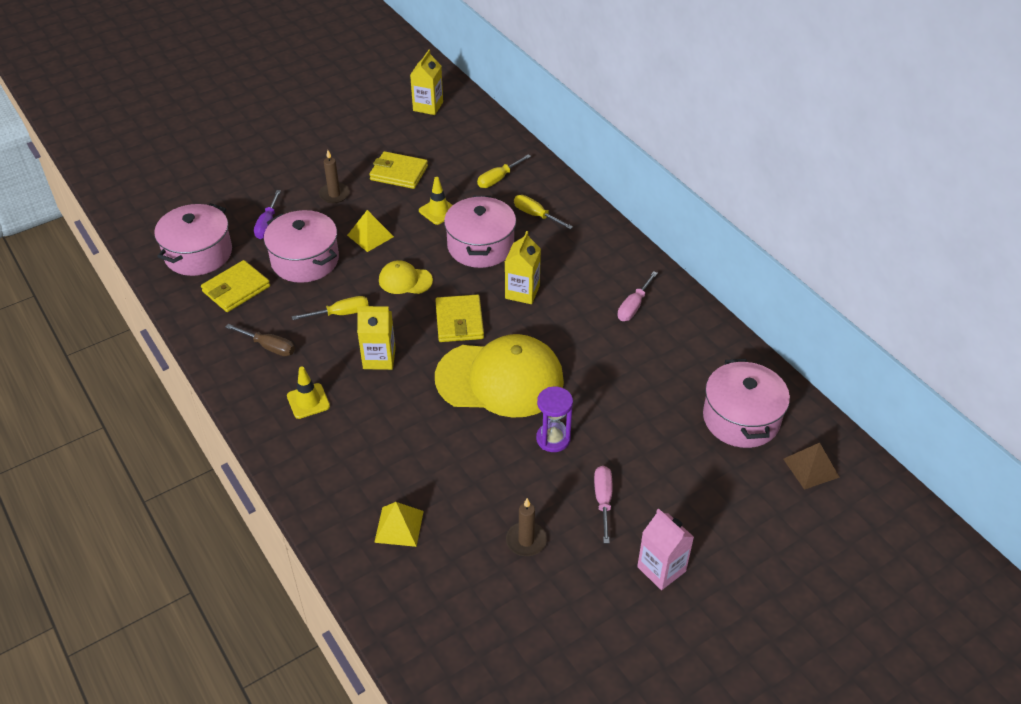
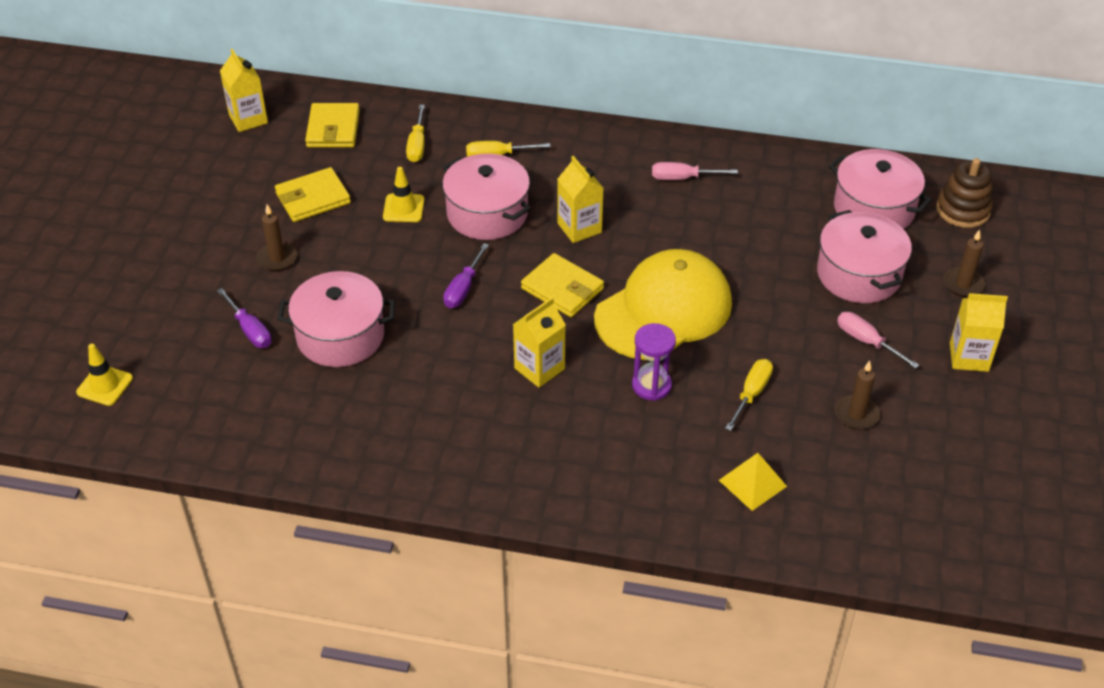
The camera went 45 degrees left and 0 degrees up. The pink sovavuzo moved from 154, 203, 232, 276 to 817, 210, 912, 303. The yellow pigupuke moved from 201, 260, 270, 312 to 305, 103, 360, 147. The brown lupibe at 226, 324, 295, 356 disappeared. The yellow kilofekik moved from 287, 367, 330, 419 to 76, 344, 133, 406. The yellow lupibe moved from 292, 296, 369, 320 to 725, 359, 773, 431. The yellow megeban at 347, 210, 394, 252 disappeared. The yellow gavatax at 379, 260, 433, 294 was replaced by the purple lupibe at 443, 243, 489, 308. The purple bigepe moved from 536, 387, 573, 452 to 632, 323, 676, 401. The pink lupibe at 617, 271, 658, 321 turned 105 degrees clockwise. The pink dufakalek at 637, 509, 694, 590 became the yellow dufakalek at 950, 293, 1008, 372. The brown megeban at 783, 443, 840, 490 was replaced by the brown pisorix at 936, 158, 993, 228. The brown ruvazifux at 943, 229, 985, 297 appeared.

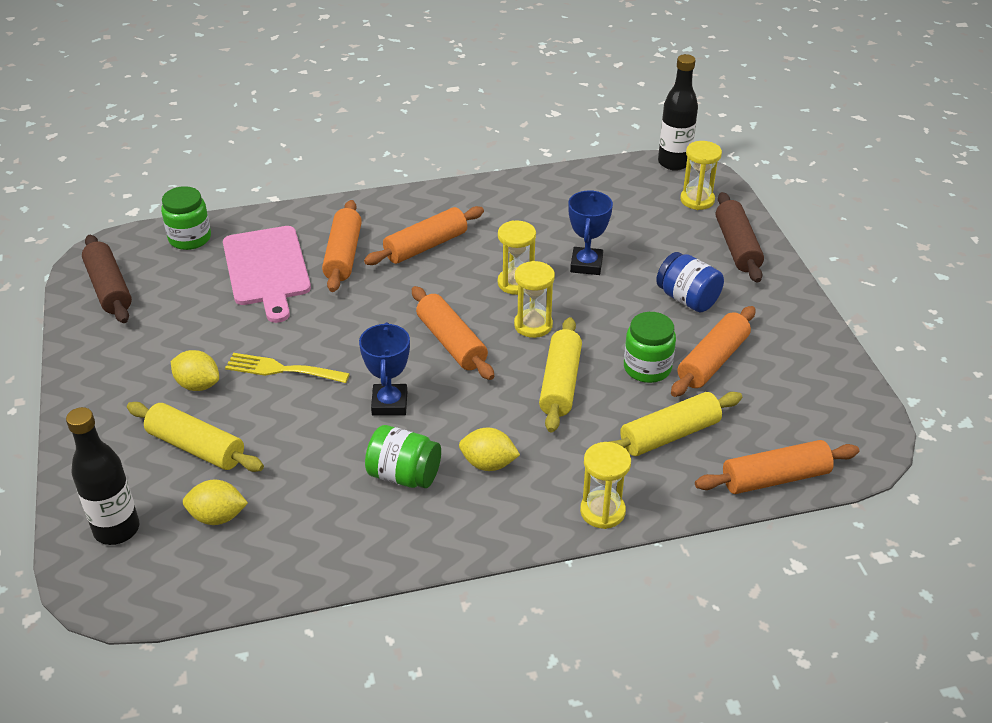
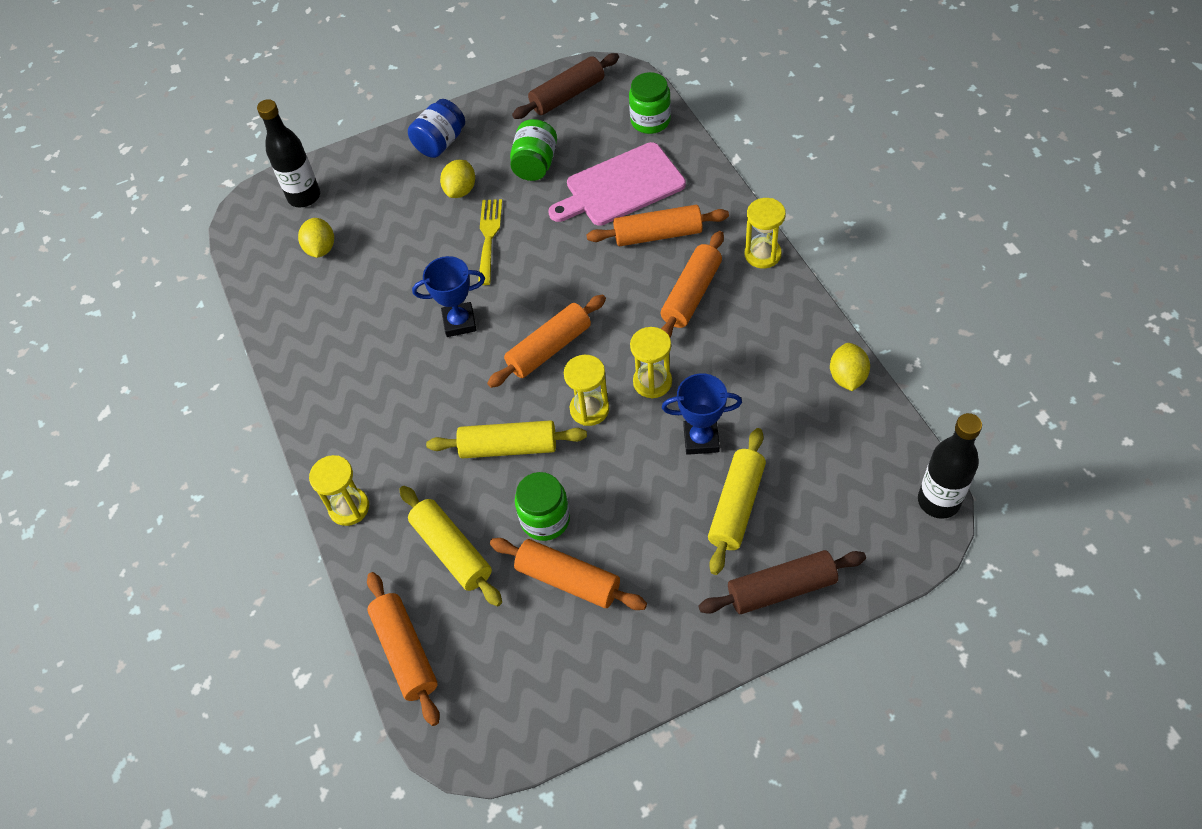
The camera went 85 degrees right and 15 degrees up. The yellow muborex moved from 127, 402, 264, 472 to 708, 428, 766, 575. The orange muborex at 364, 206, 484, 265 turned 75 degrees clockwise. The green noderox moved from 365, 425, 441, 488 to 510, 119, 557, 181. The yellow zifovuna moved from 459, 428, 520, 471 to 830, 343, 870, 391. The blue noderox moved from 656, 252, 724, 312 to 408, 99, 465, 158. The yellow bigepe moved from 680, 141, 722, 210 to 745, 198, 786, 268.

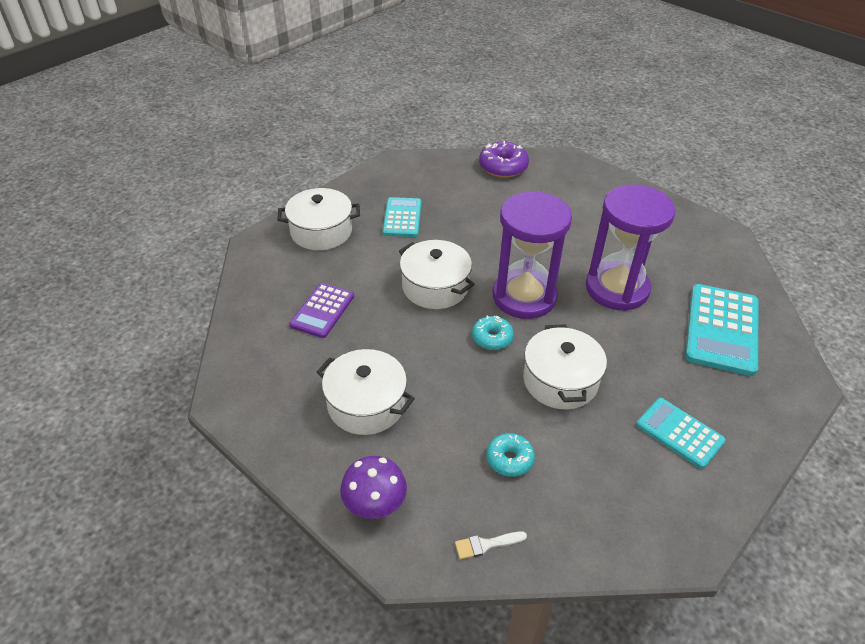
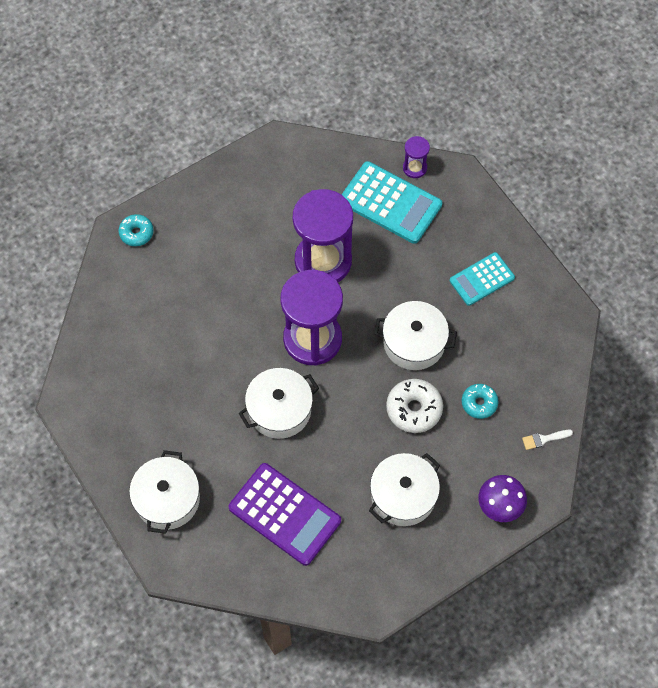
The camera went 75 degrees left and 20 degrees up. The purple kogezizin at 290, 283, 354, 338 changed to 1.61 times the size. The turquoise kogezizin at 383, 197, 421, 237 disappeared. The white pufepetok at 455, 531, 527, 560 turned 75 degrees clockwise. The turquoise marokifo moved from 472, 316, 514, 350 to 118, 214, 154, 246. The purple marokifo at 479, 141, 529, 178 disappeared. The white marokifo at 386, 379, 443, 433 appeared. The purple bigepe at 403, 136, 430, 178 appeared.

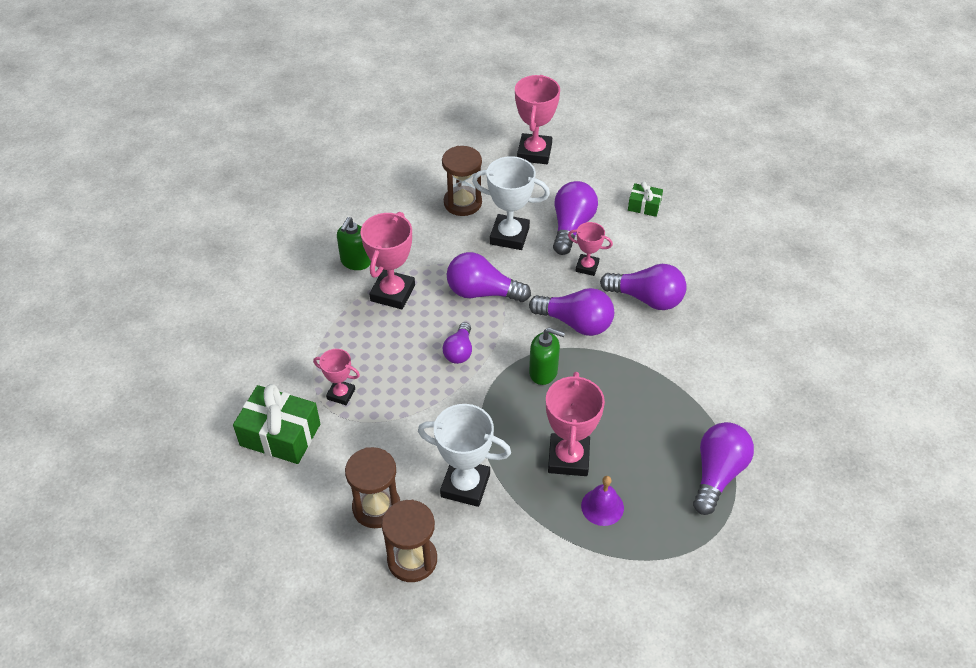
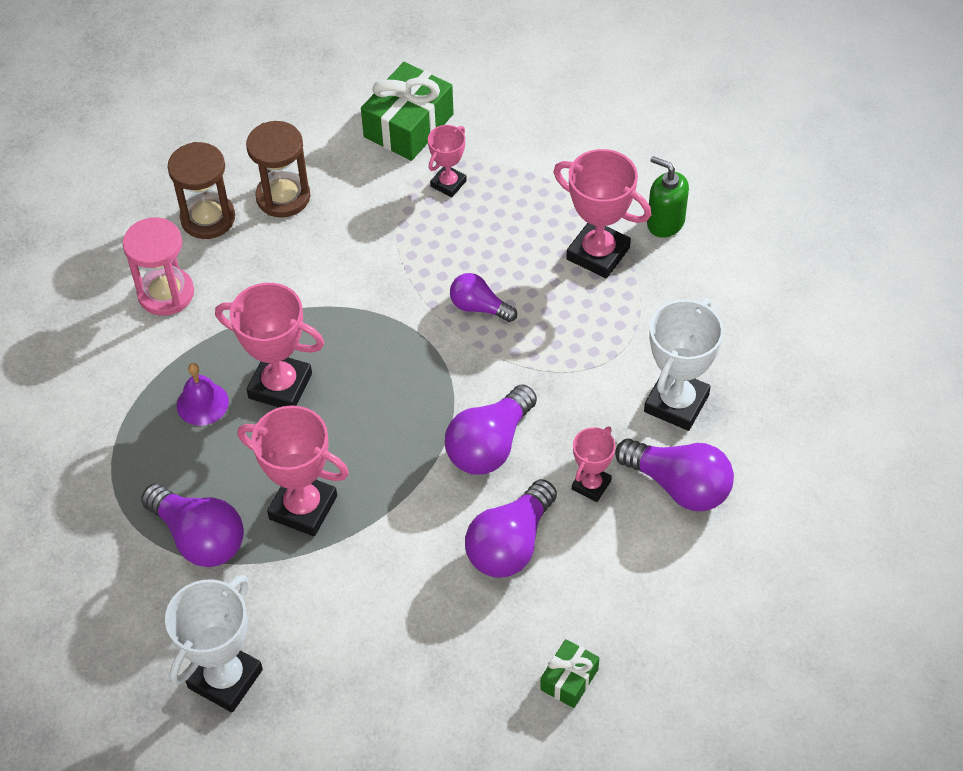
The camera went 105 degrees right and 5 degrees up. The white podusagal moved from 418, 404, 511, 507 to 165, 575, 263, 712. The brown bigepe at 442, 146, 482, 216 disappeared. The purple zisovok at 447, 252, 531, 302 disappeared. The pink podusagal moved from 515, 75, 560, 164 to 238, 405, 349, 536. The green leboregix at 529, 328, 565, 385 disappeared. The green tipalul moved from 628, 181, 663, 217 to 540, 639, 599, 708. The pink bigepe at 123, 218, 194, 316 appeared.

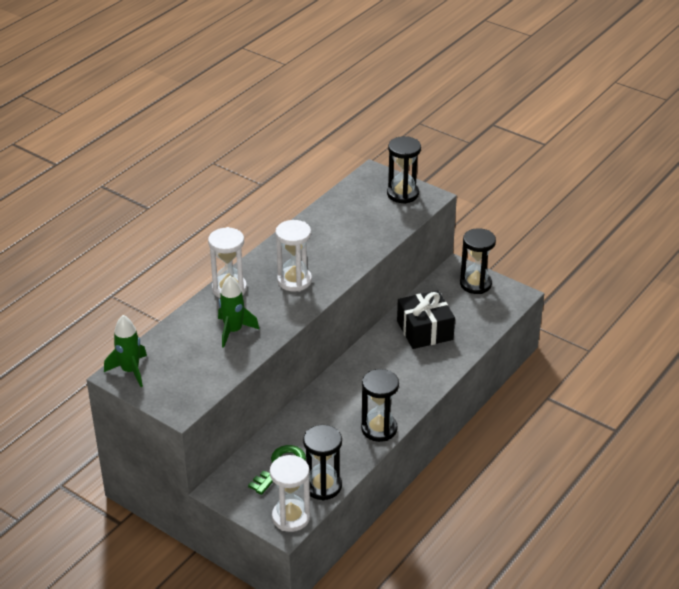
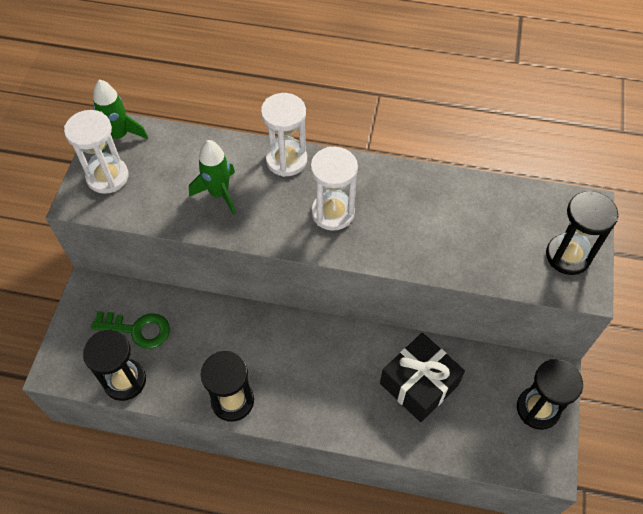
The camera went 65 degrees right and 20 degrees up. The white bigepe moved from 270, 455, 310, 532 to 64, 110, 129, 194.

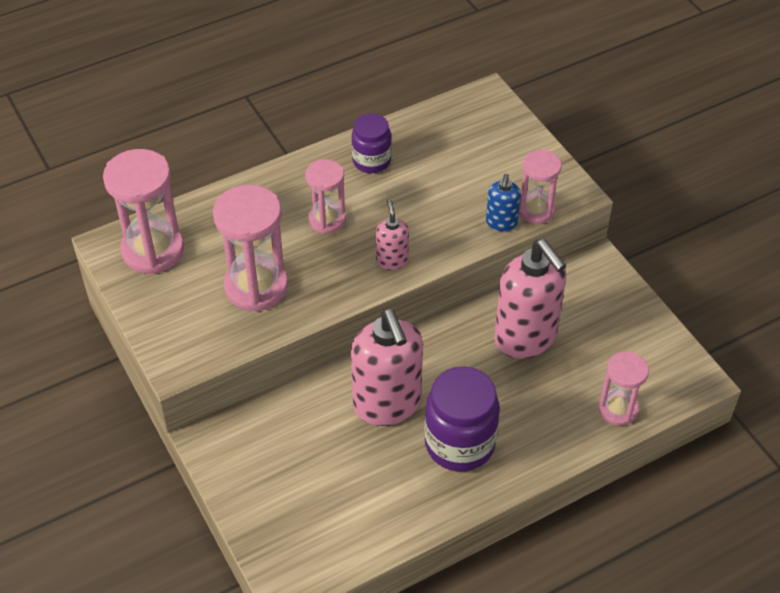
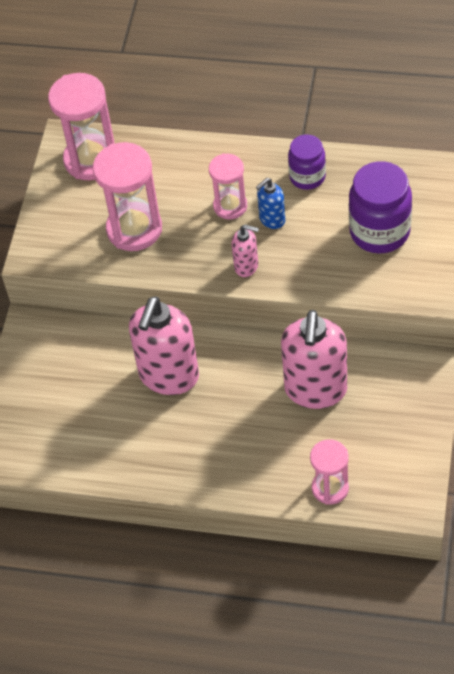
The camera went 45 degrees right and 5 degrees up. The pink leboregix at 376, 199, 409, 270 turned 75 degrees clockwise. The purple noderox moved from 425, 366, 500, 472 to 349, 161, 412, 254. The blue leboregix moved from 486, 174, 521, 231 to 256, 178, 285, 229. The pink bigepe at 519, 149, 562, 224 disappeared.

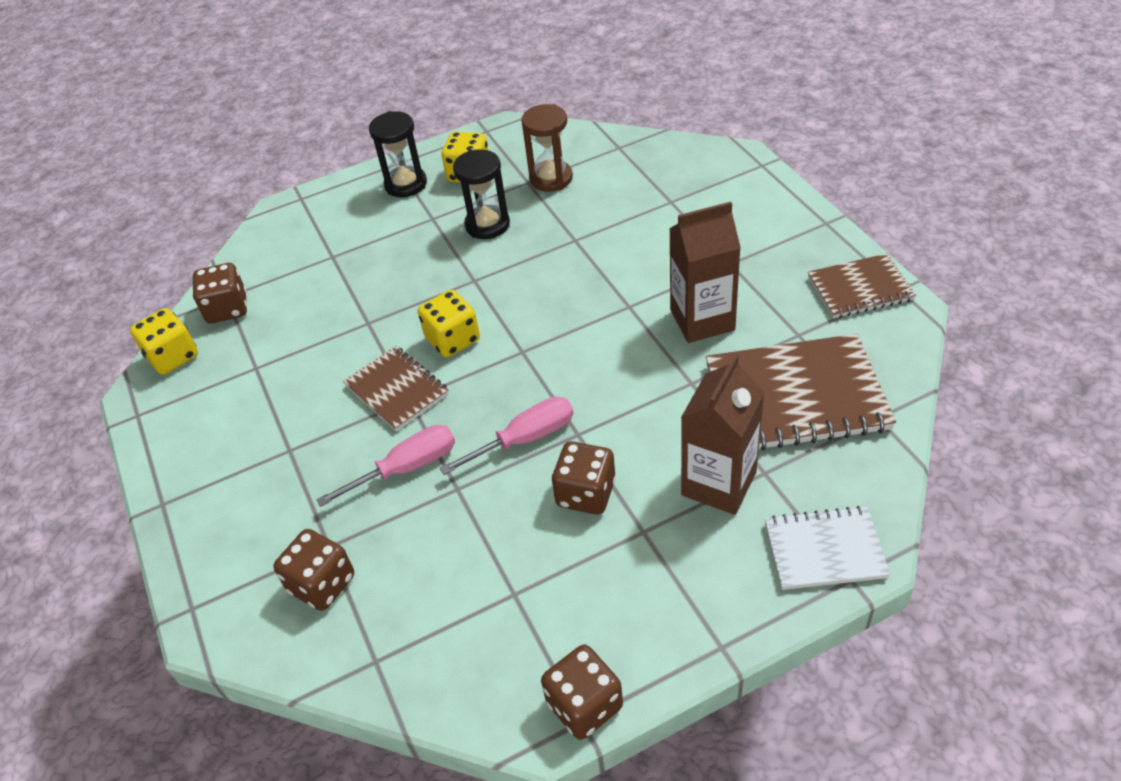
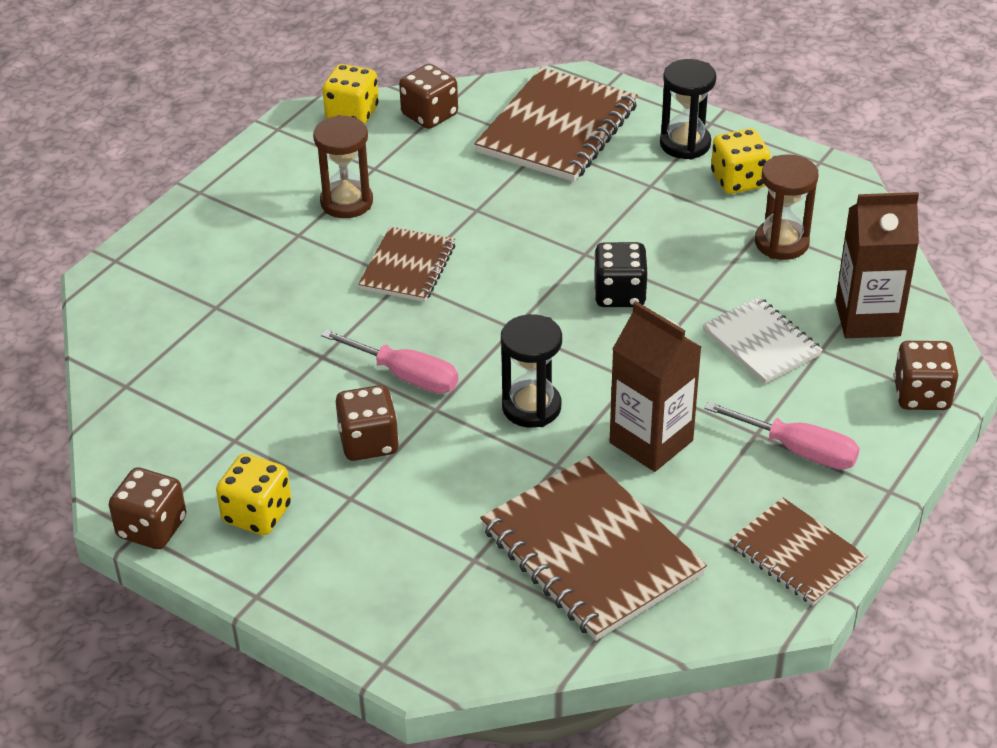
The camera went 55 degrees right and 5 degrees down. The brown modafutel moved from 273, 529, 354, 611 to 894, 341, 958, 410. The pink lupibe moved from 316, 425, 455, 507 to 704, 401, 860, 470. The yellow modafutel moved from 418, 290, 480, 357 to 216, 453, 291, 535. The black bigepe moved from 453, 149, 510, 239 to 501, 314, 562, 428. The brown dufakalek moved from 681, 354, 765, 515 to 835, 192, 919, 338. The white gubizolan moved from 765, 506, 890, 590 to 702, 296, 823, 384. The brown bigepe at 313, 115, 373, 218 appeared. The brown gubizolan at 475, 67, 638, 182 appeared. The black modafutel at 594, 242, 648, 307 appeared.

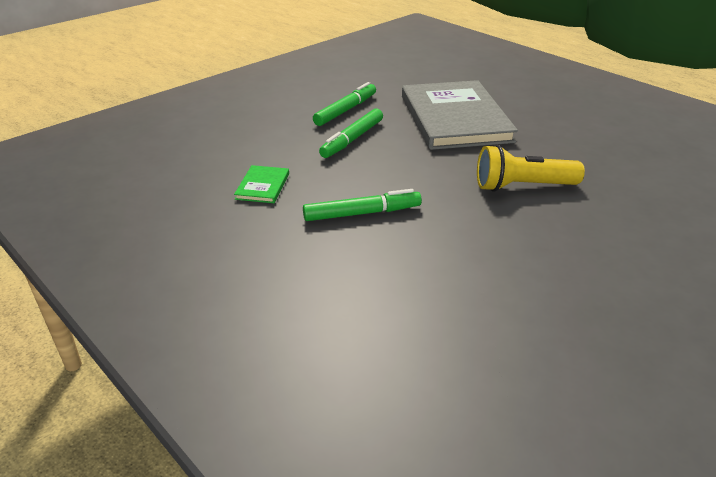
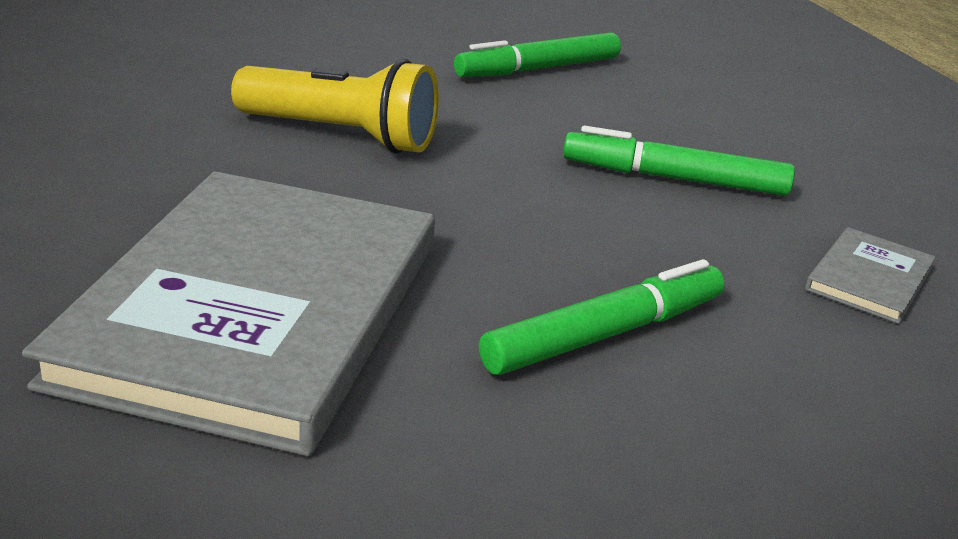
The camera went 160 degrees left and 5 degrees down. The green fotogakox at 234, 165, 289, 203 became the grey fotogakox at 805, 227, 936, 324. The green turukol moved from 313, 82, 376, 126 to 454, 32, 621, 77.

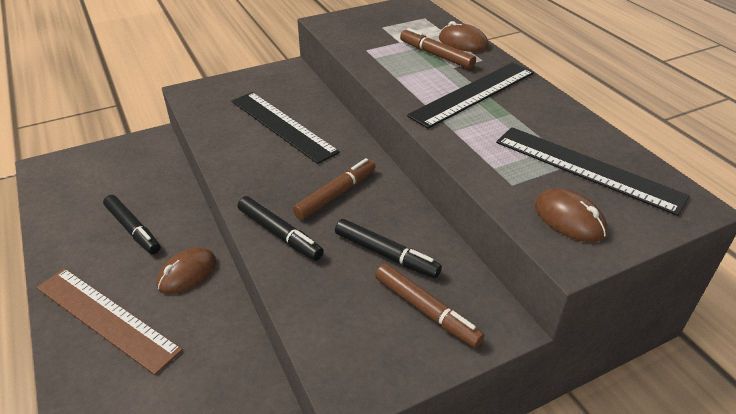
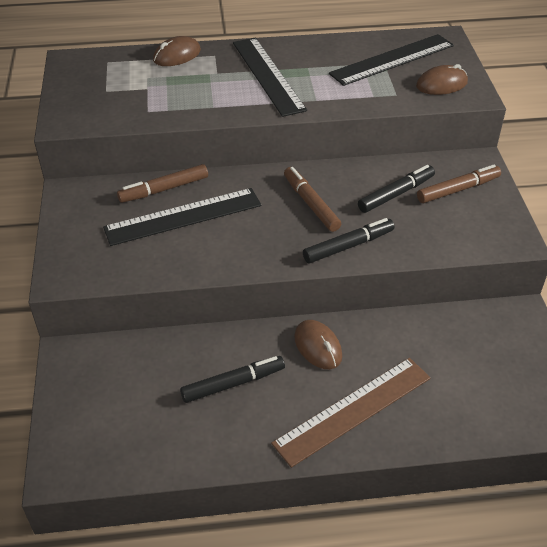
The camera went 70 degrees left and 5 degrees up. The brown turukol moved from 400, 28, 476, 69 to 117, 164, 208, 203.

